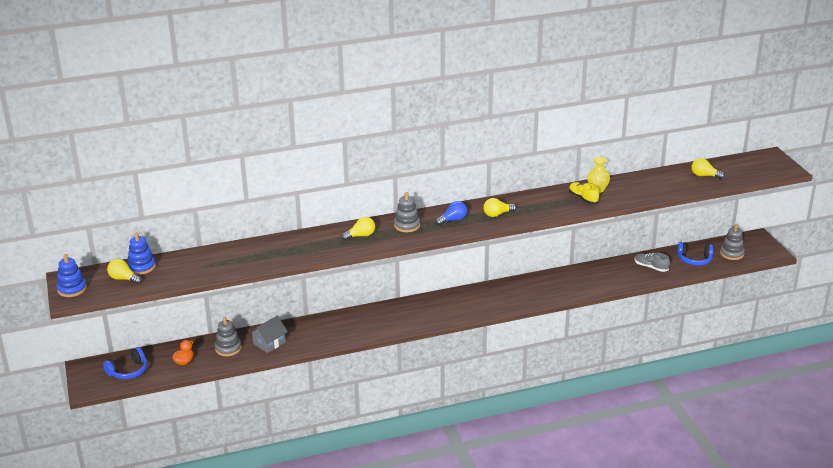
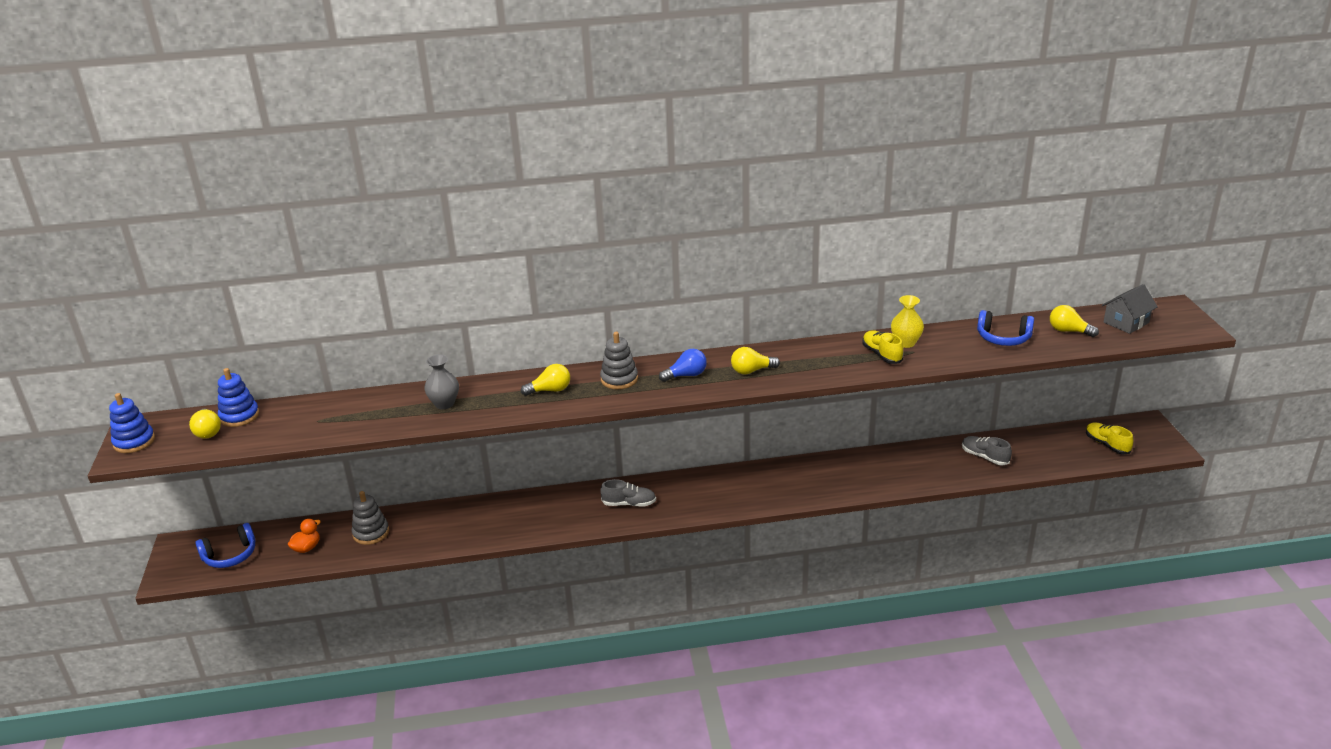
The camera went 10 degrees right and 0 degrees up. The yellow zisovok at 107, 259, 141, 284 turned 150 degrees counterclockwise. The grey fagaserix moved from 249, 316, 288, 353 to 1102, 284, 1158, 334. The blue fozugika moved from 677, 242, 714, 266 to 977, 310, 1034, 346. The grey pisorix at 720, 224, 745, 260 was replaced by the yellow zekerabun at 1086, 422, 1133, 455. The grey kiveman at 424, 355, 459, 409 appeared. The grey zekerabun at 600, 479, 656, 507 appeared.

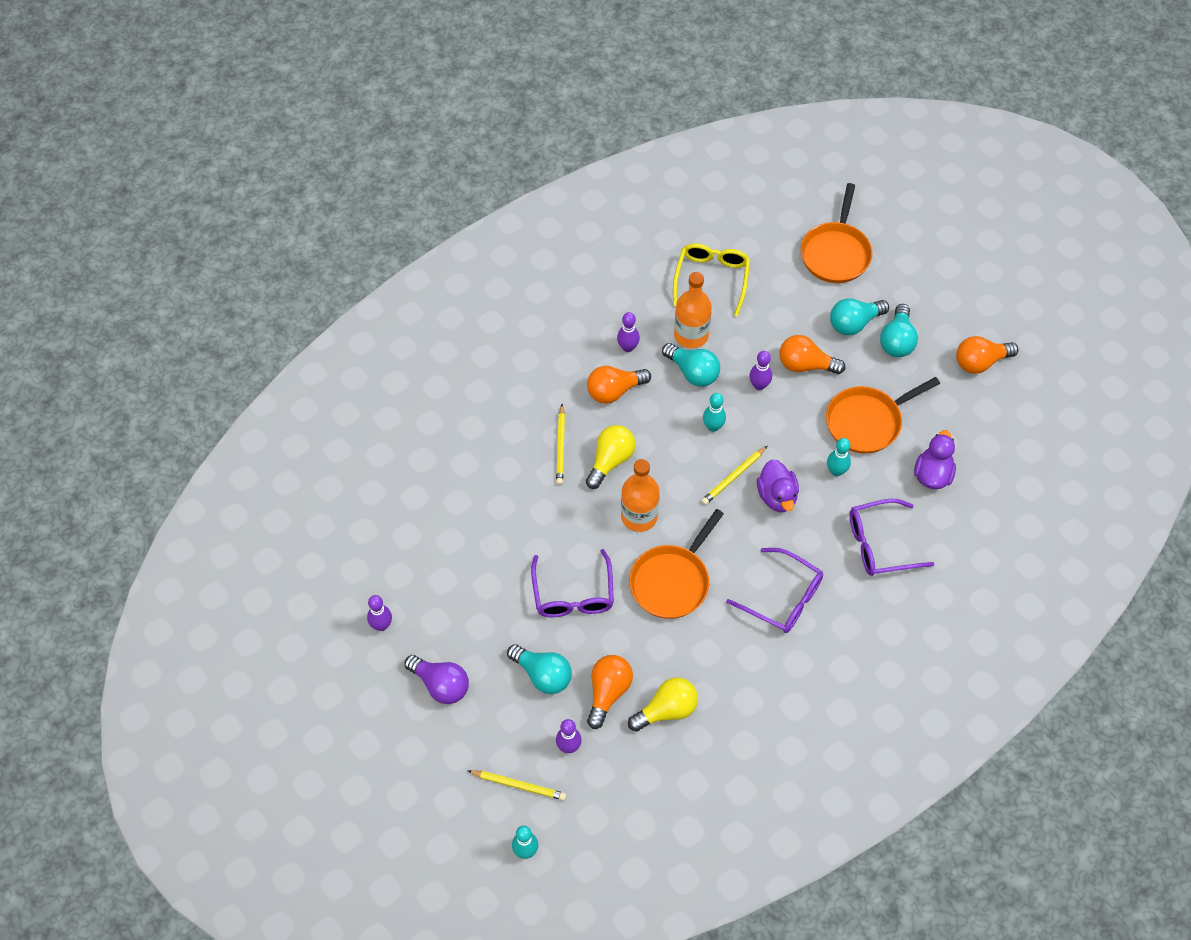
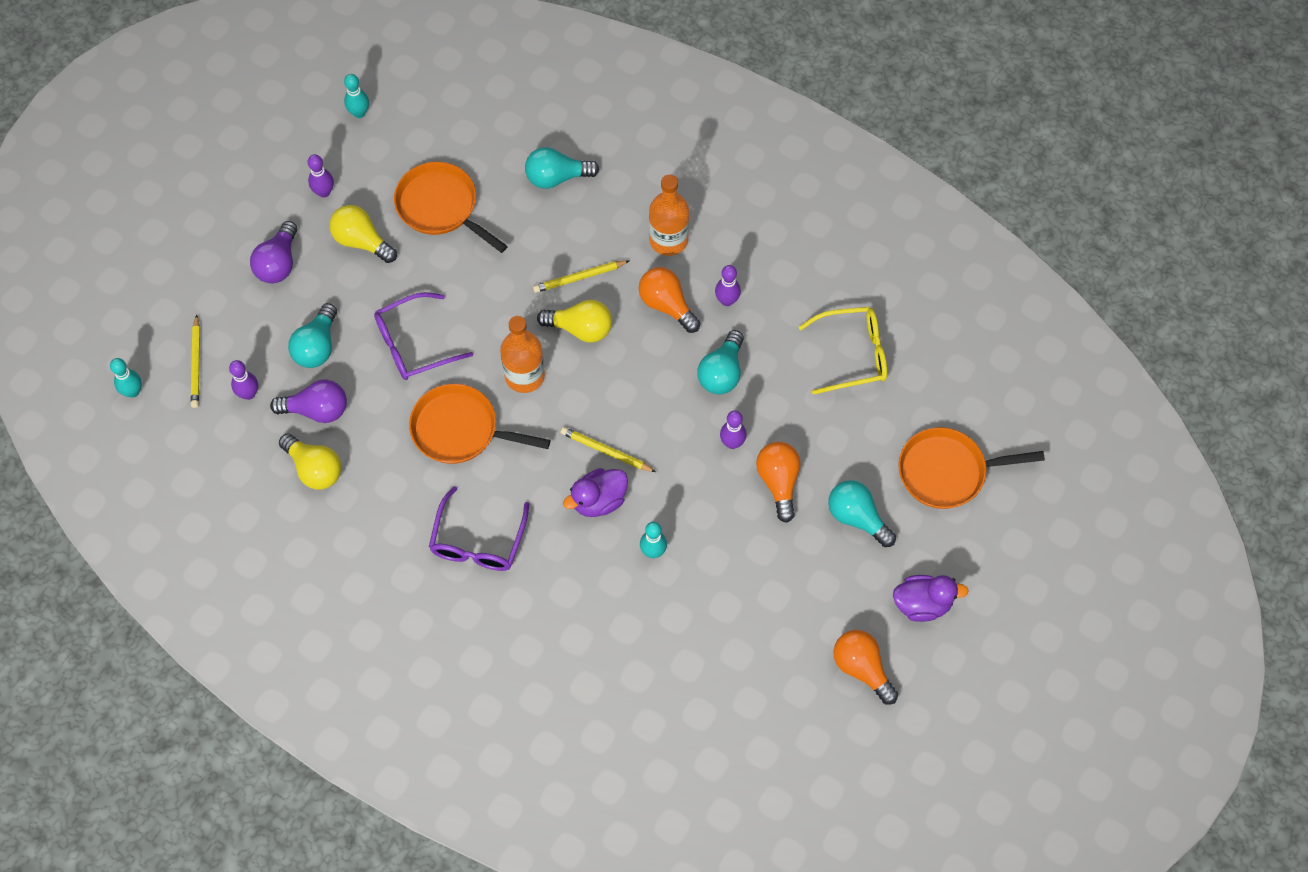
The camera went 70 degrees right and 5 degrees up. The orange zisovok at 587, 655, 633, 729 became the purple zisovok at 270, 379, 347, 423. The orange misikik moved from 674, 272, 712, 348 to 649, 174, 689, 256. The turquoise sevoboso moved from 703, 393, 726, 432 to 344, 74, 369, 118. The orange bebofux moved from 826, 377, 940, 454 to 394, 162, 508, 253. The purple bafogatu at 849, 499, 935, 576 disappeared. The turquoise zisovok moved from 880, 304, 918, 357 to 525, 147, 599, 189. The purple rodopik moved from 914, 430, 956, 489 to 893, 575, 969, 622. The yellow zisovok at 329, 205, 397, 263 appeared.

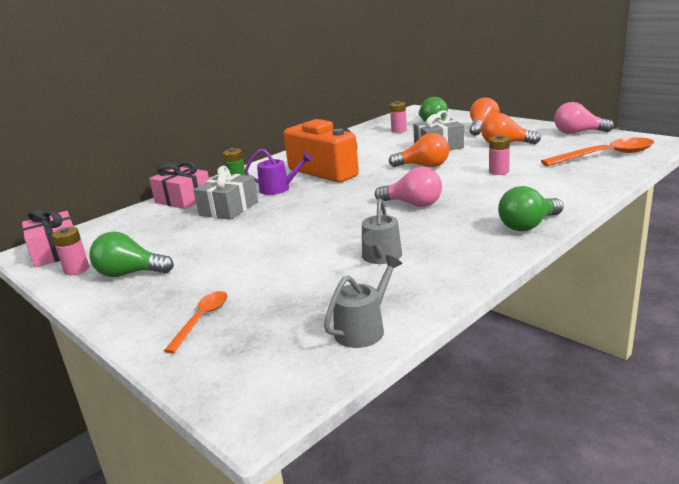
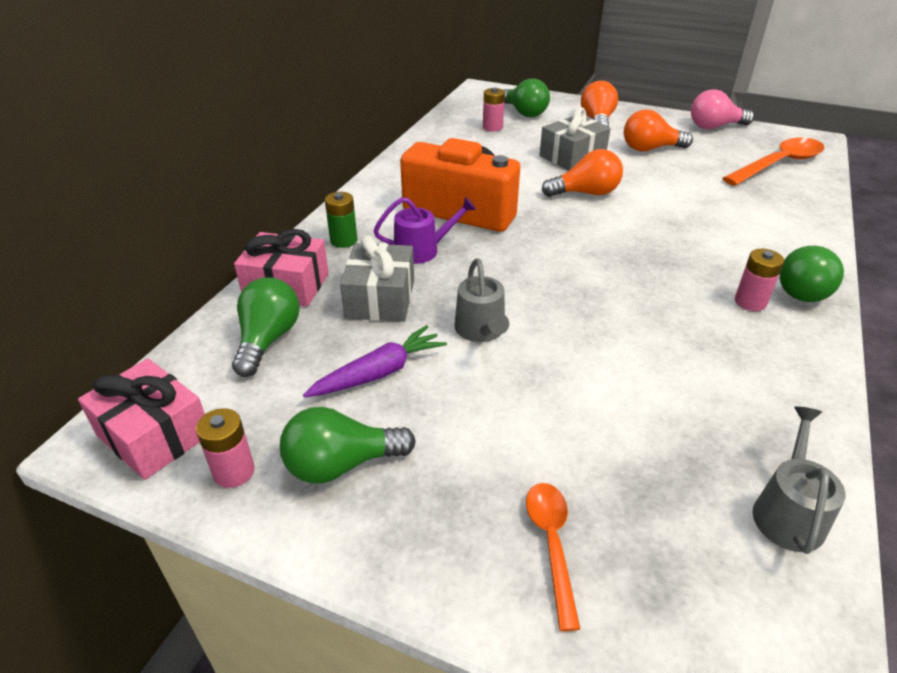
The camera went 25 degrees left and 15 degrees up. The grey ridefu moved from 362, 198, 402, 264 to 454, 258, 509, 342. The pink zisovok at 375, 167, 442, 207 disappeared. The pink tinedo moved from 489, 135, 510, 175 to 735, 249, 784, 311. The green zisovok at 232, 277, 299, 377 appeared. The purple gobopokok at 303, 325, 447, 398 appeared.

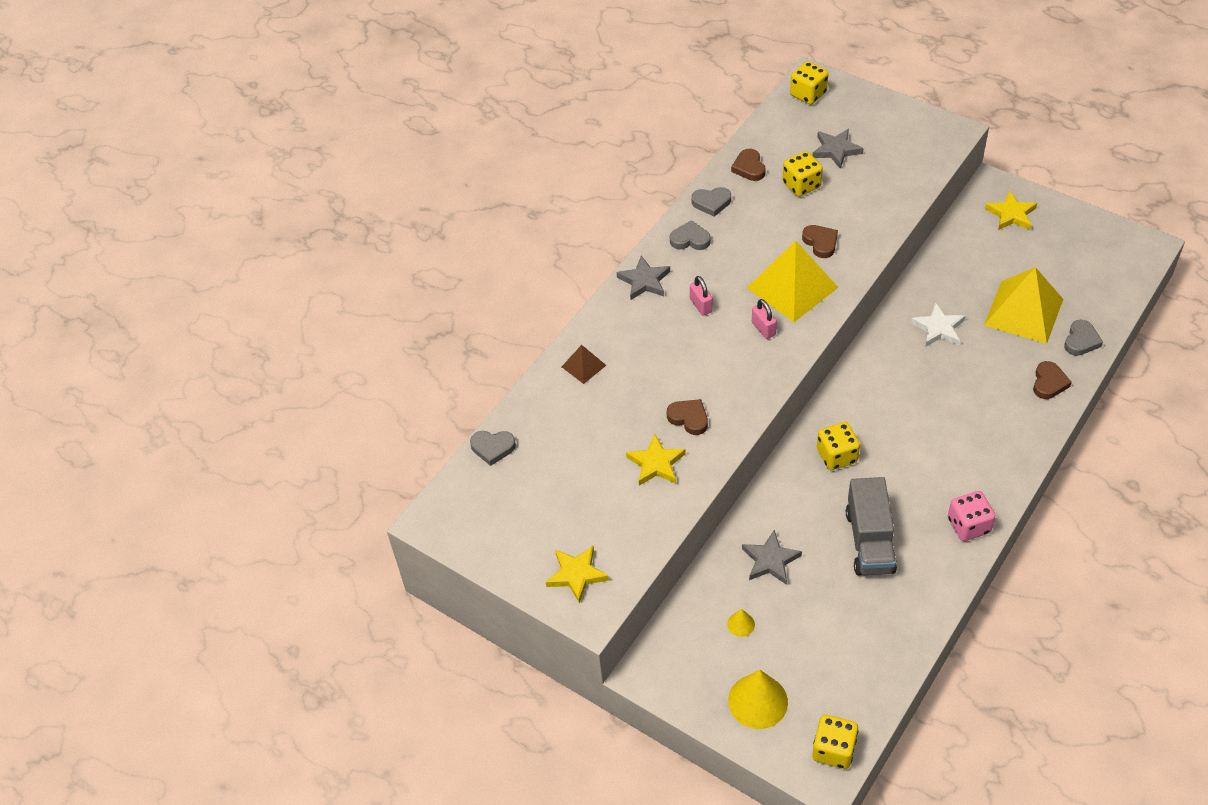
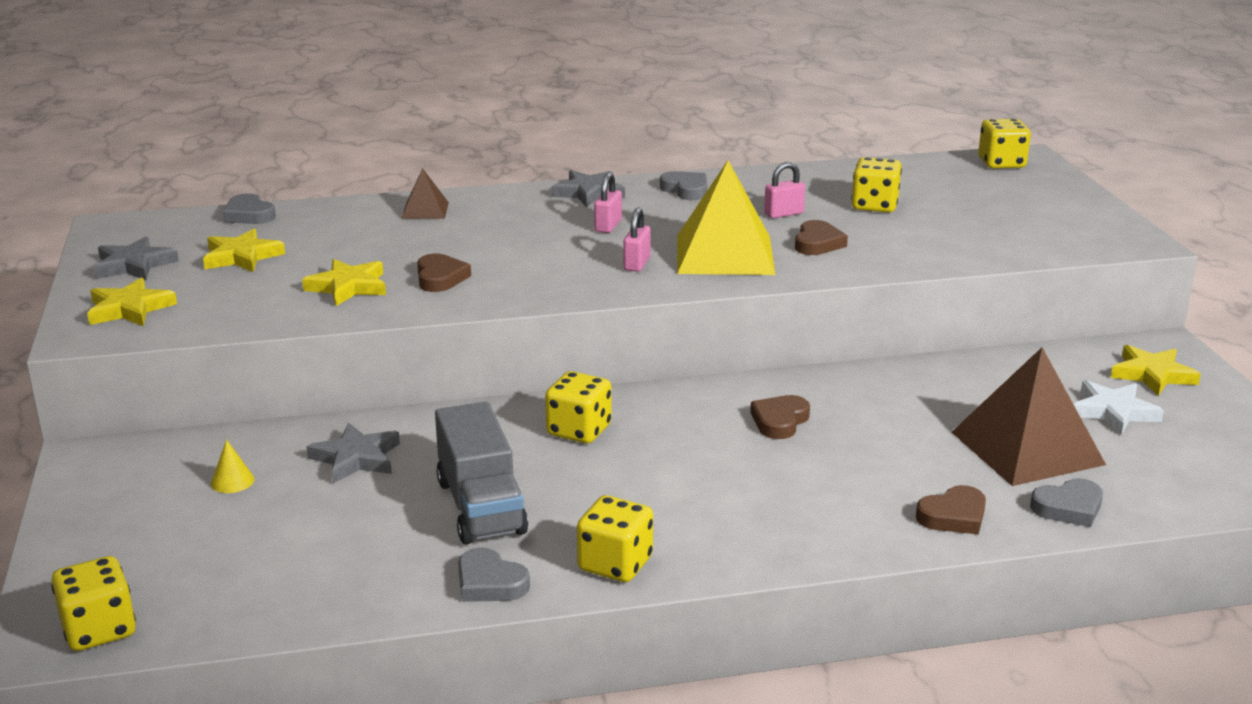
The camera went 40 degrees right and 25 degrees down. The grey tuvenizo moved from 691, 187, 731, 217 to 458, 548, 530, 602. The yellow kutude at 728, 670, 788, 729 disappeared. The brown tuvenizo moved from 731, 149, 766, 181 to 751, 395, 810, 439. The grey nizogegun moved from 812, 129, 864, 169 to 94, 236, 179, 280. The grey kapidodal at 846, 477, 897, 575 turned 60 degrees counterclockwise. The white nizogegun moved from 911, 302, 965, 347 to 1074, 380, 1164, 435. The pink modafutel at 948, 491, 996, 541 became the yellow modafutel at 577, 495, 653, 582. The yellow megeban at 984, 267, 1063, 344 became the brown megeban at 952, 347, 1106, 486. The yellow nizogegun at 203, 229, 285, 272 appeared. The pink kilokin at 764, 162, 805, 218 appeared.

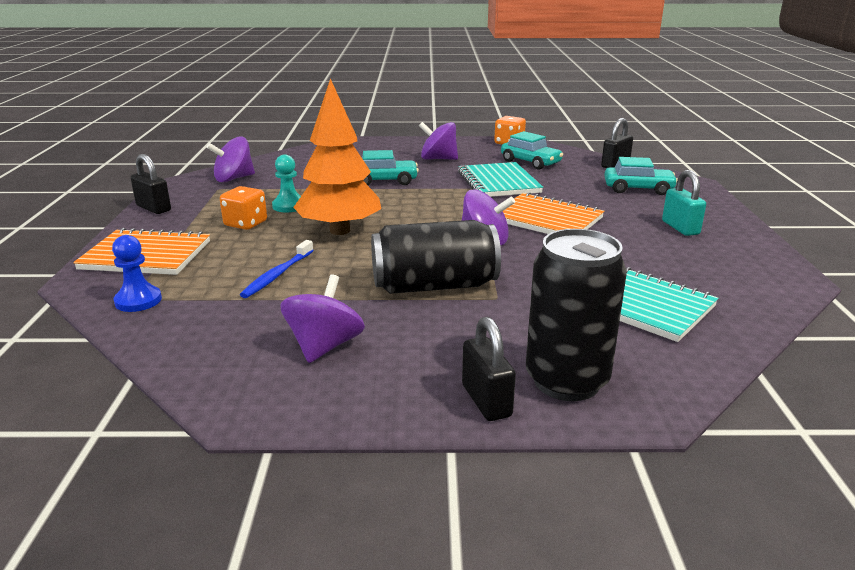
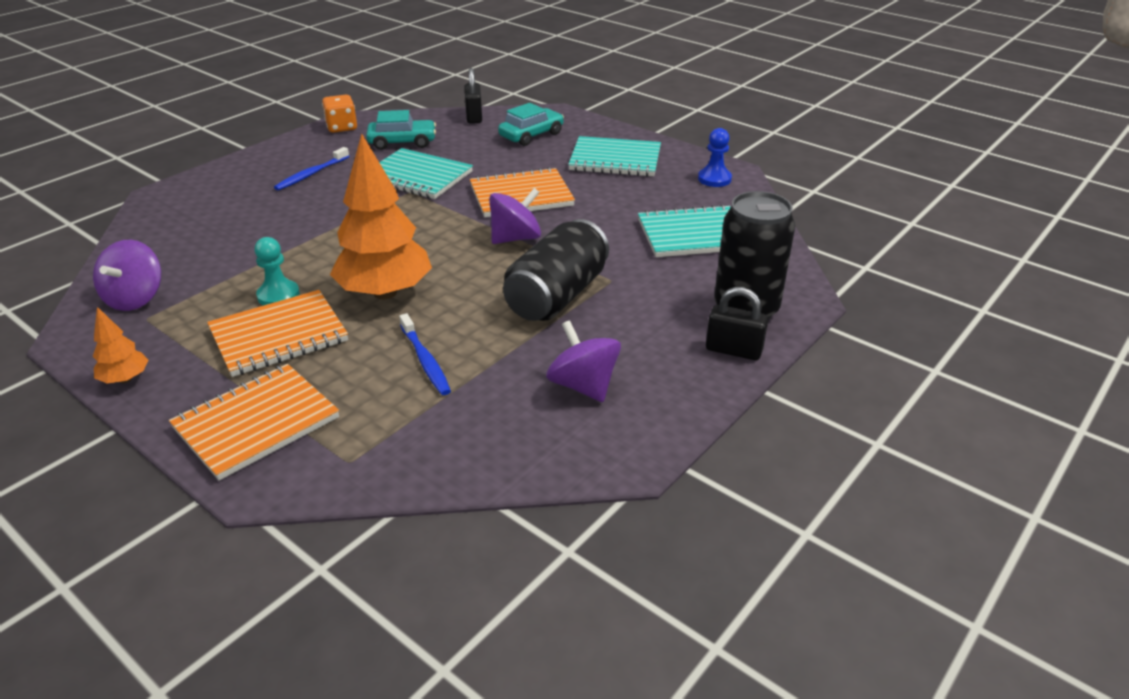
The camera went 50 degrees left and 10 degrees up. The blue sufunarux moved from 112, 235, 162, 312 to 698, 128, 732, 187. The black kilokin at 131, 154, 171, 214 was replaced by the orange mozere at 93, 307, 149, 383. The orange modafutel at 220, 186, 267, 230 was replaced by the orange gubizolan at 207, 290, 348, 377. The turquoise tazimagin at 362, 150, 419, 185 disappeared. The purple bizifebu at 419, 122, 458, 160 was replaced by the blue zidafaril at 274, 147, 349, 190. The turquoise kilokin at 662, 170, 706, 236 was replaced by the turquoise gubizolan at 568, 136, 661, 177.

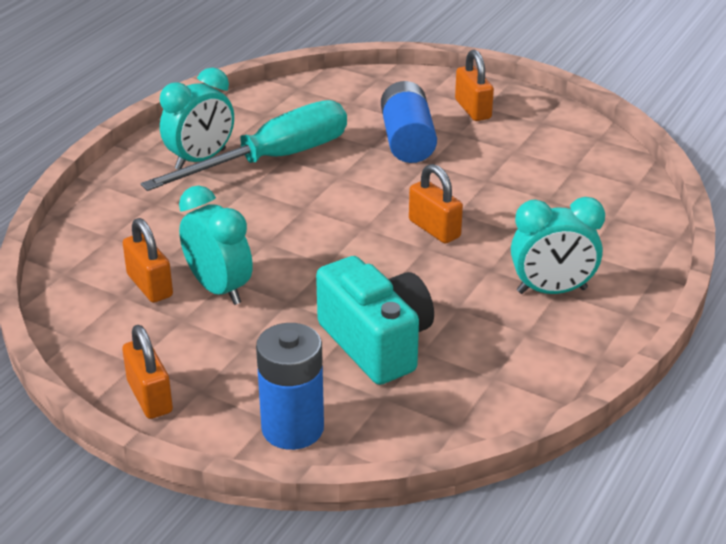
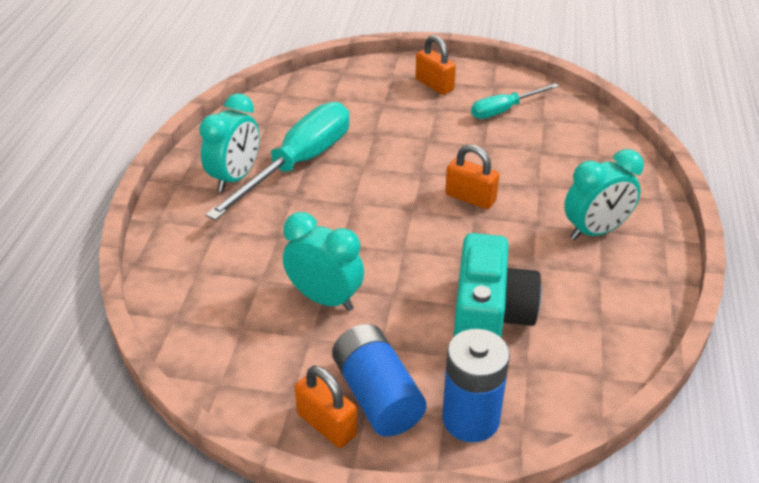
The camera went 20 degrees left and 5 degrees up. The orange kilokin at 123, 218, 173, 303 disappeared. The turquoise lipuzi at 316, 256, 434, 385 turned 60 degrees clockwise. The blue tinedo moved from 381, 81, 437, 163 to 332, 324, 427, 437. The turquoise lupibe at 471, 83, 559, 119 appeared.

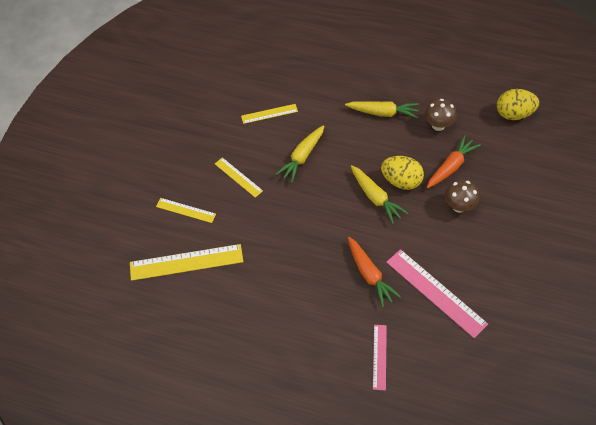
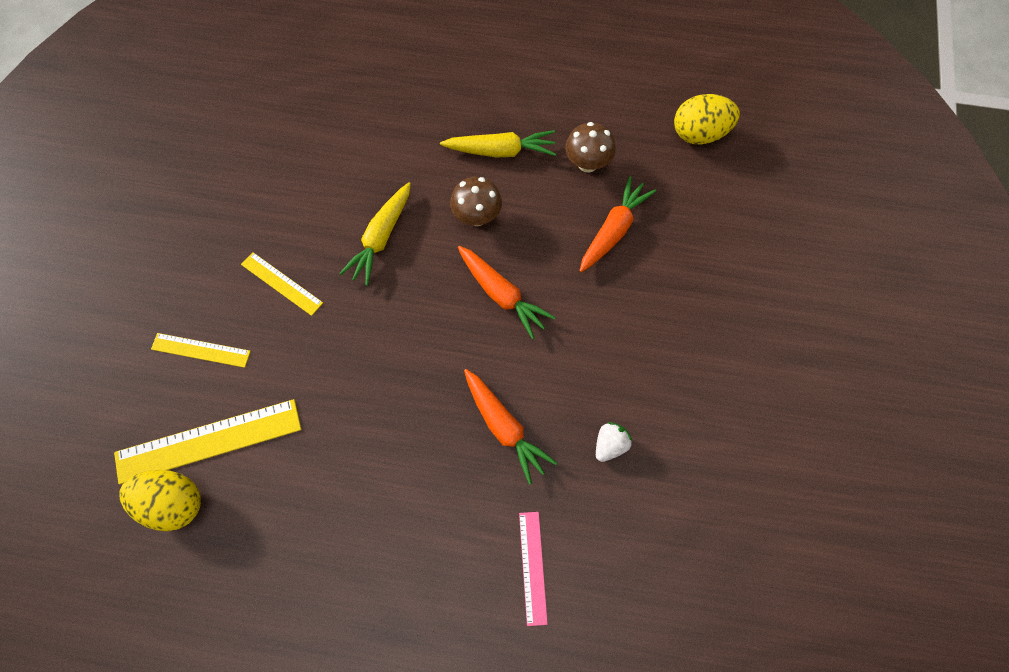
The camera went 10 degrees left and 10 degrees up. The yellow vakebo at 241, 104, 298, 124 disappeared. The yellow gobopokok at 351, 165, 408, 224 became the orange gobopokok at 458, 246, 556, 339. The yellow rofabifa moved from 381, 156, 424, 190 to 119, 470, 201, 531. The pink vakebo at 386, 249, 488, 338 was replaced by the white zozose at 596, 422, 632, 462. The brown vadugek moved from 445, 180, 479, 213 to 450, 177, 502, 226.

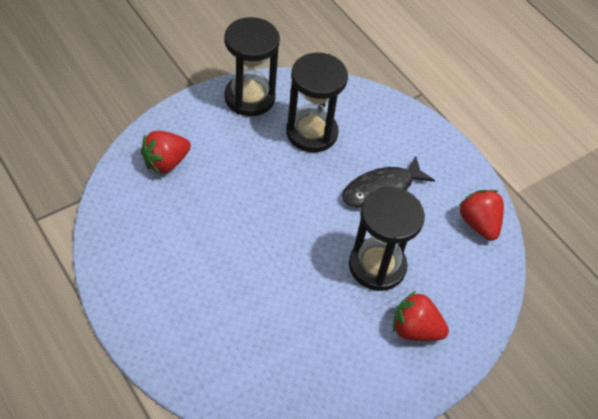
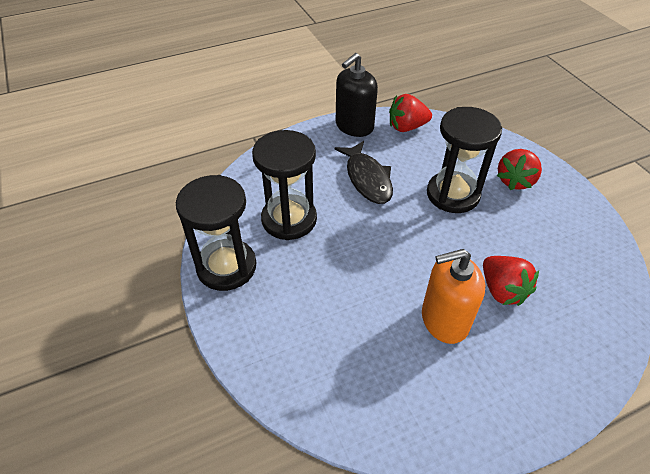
The camera went 75 degrees left and 5 degrees down. The red zozose moved from 141, 131, 191, 174 to 483, 256, 539, 306. The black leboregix at 336, 53, 378, 137 appeared. The orange leboregix at 422, 249, 485, 344 appeared.

